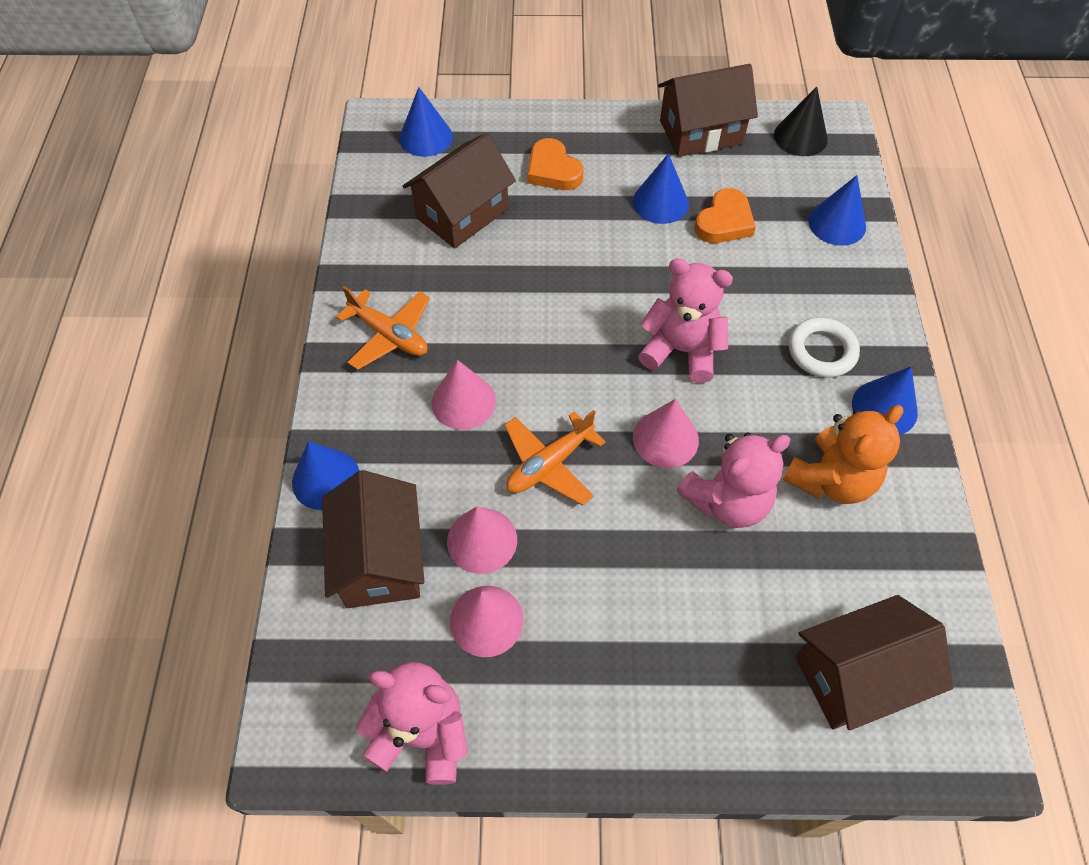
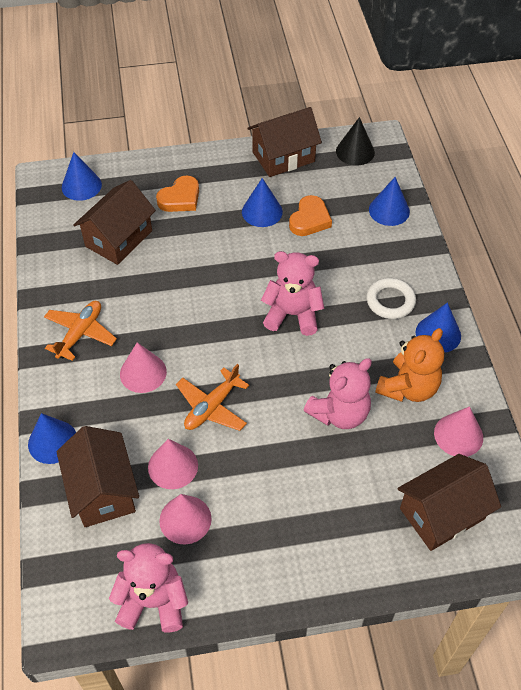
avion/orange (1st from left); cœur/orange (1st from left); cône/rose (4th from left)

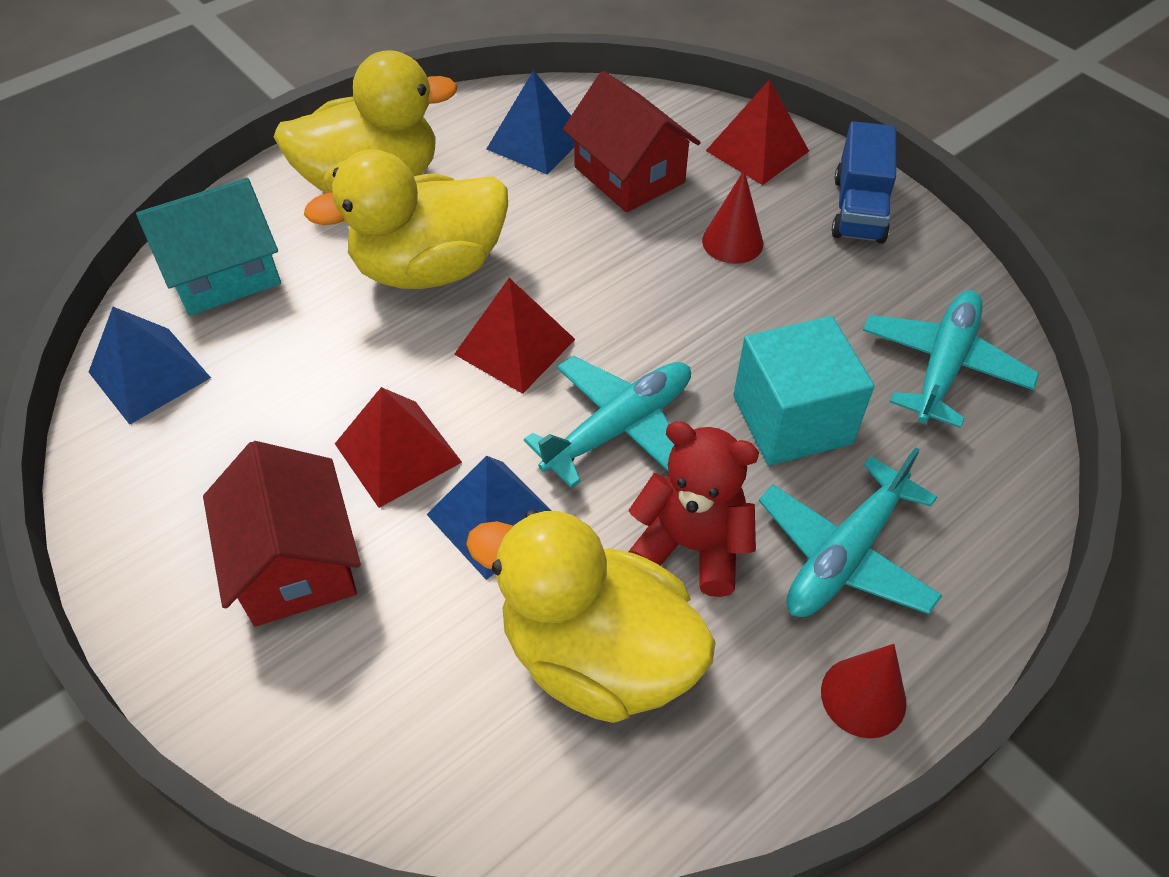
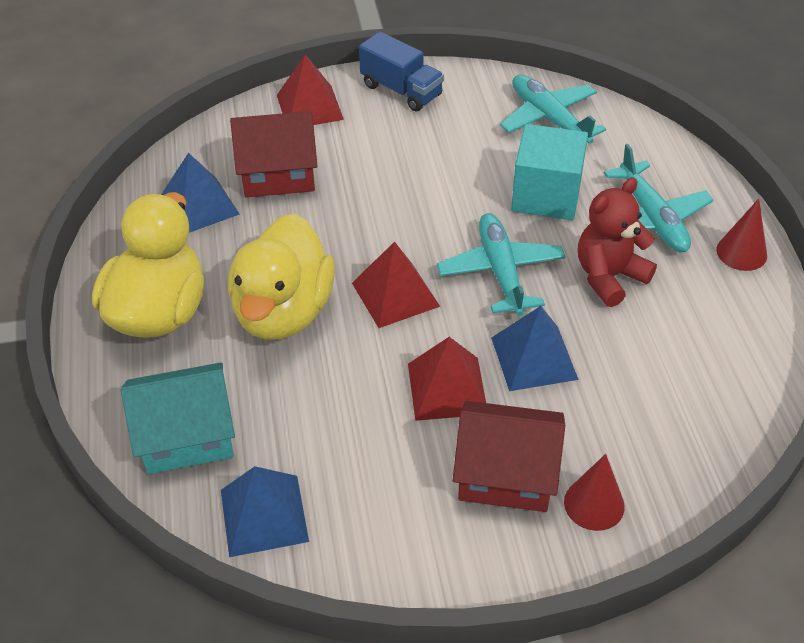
maison/turquoise; canard/jaune (3rd from left in the first image); cône/rouge (1st from left)

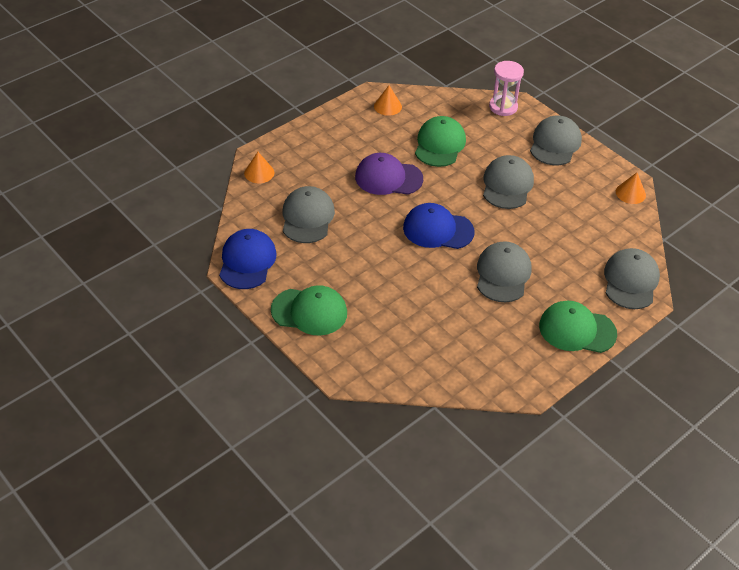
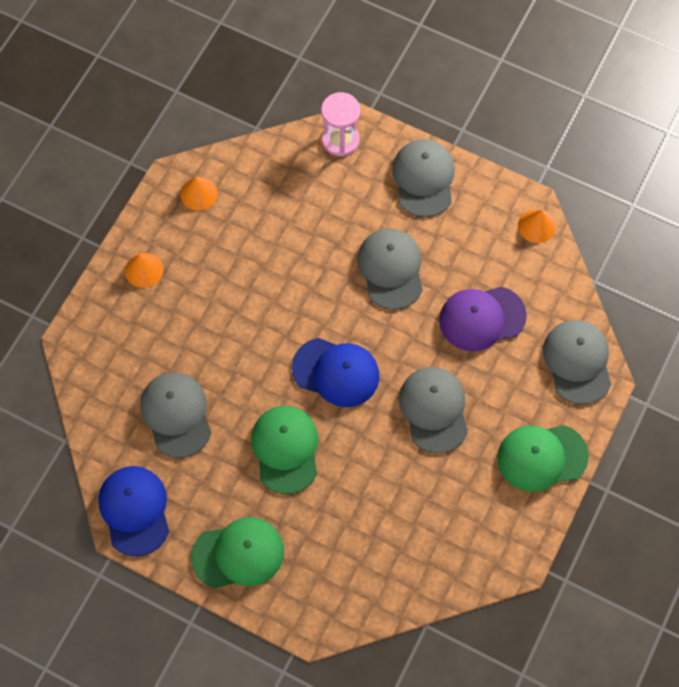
cône/orange (1st from left); casquette/violet; casquette/bleu (2nd from left); casquette/vert (2nd from left)

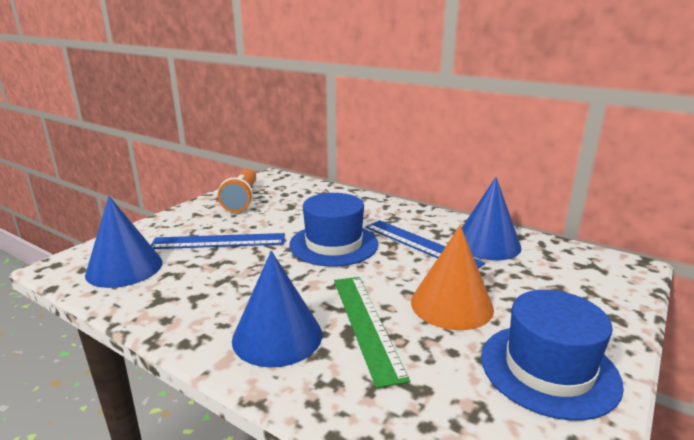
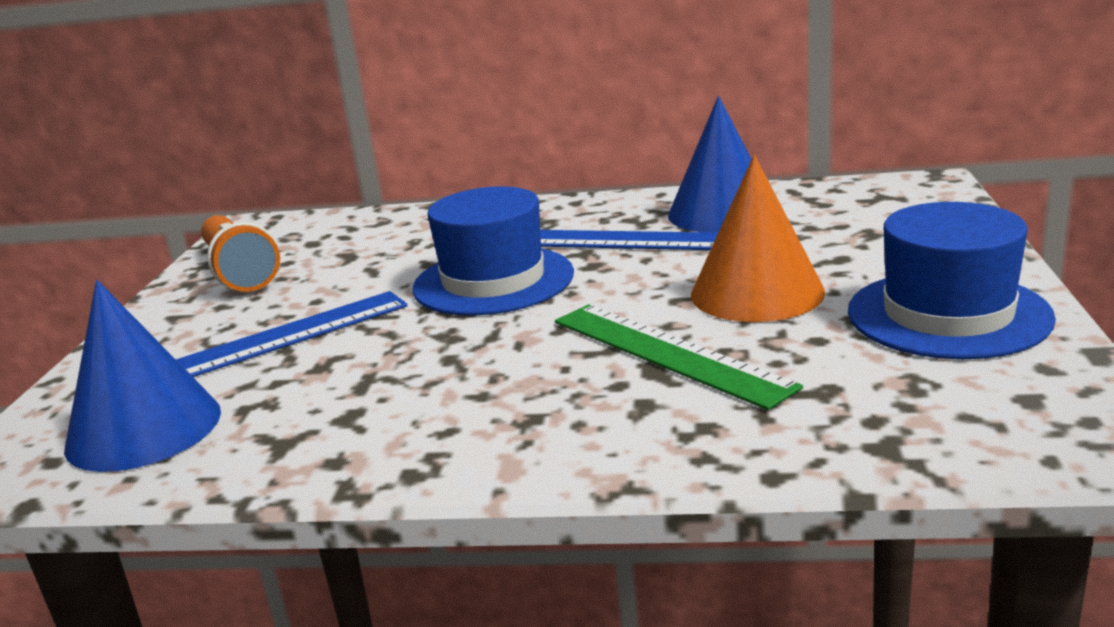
cône/bleu (2nd from left in the first image)

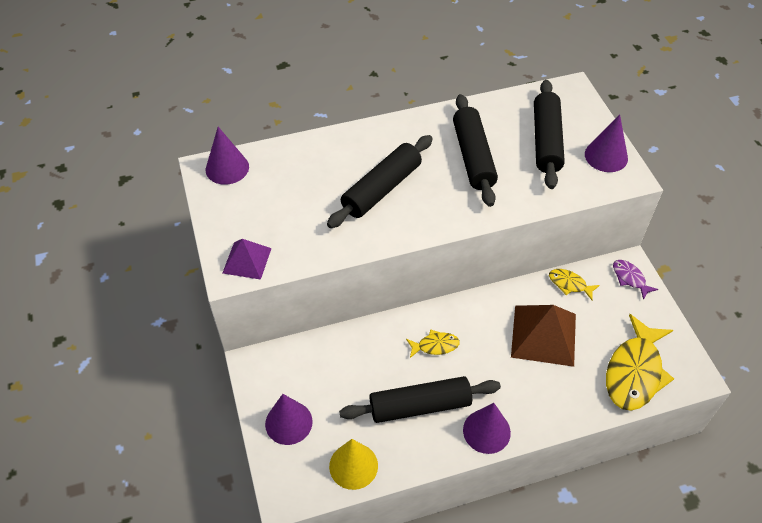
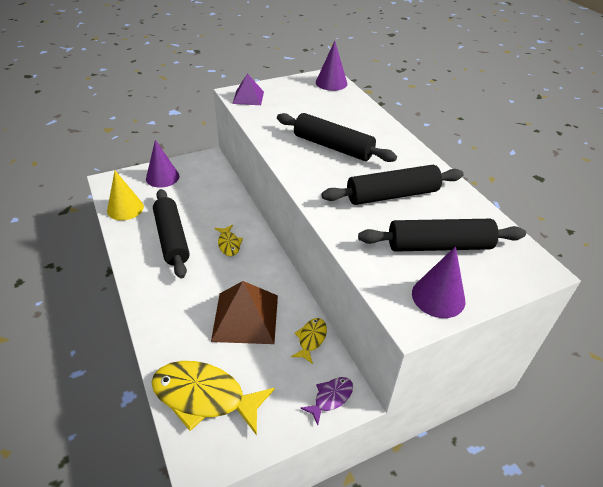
cône/violet (3rd from left in the first image)

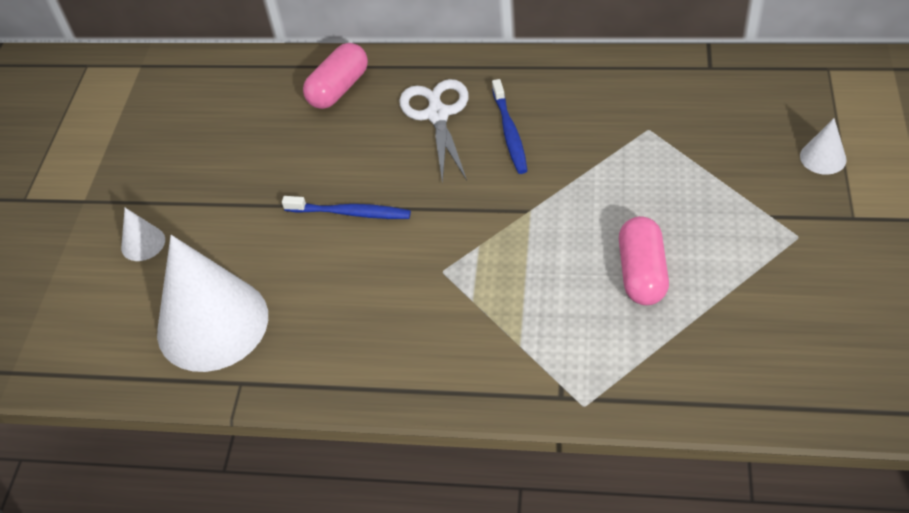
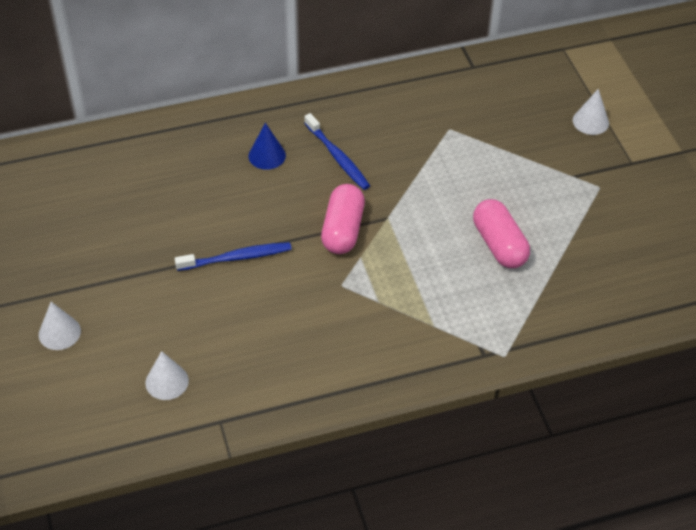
cône/blanc (2nd from left); gélule/rose (1st from left); cône/bleu

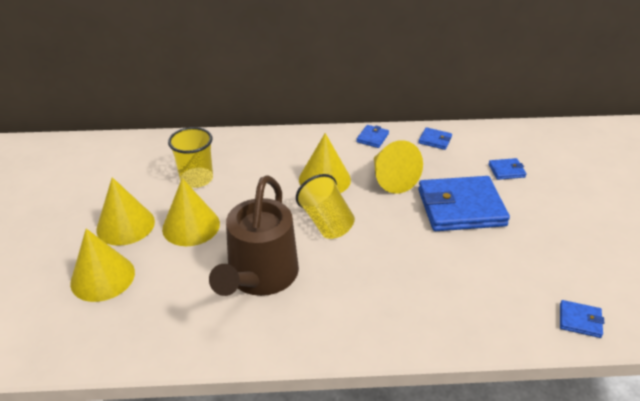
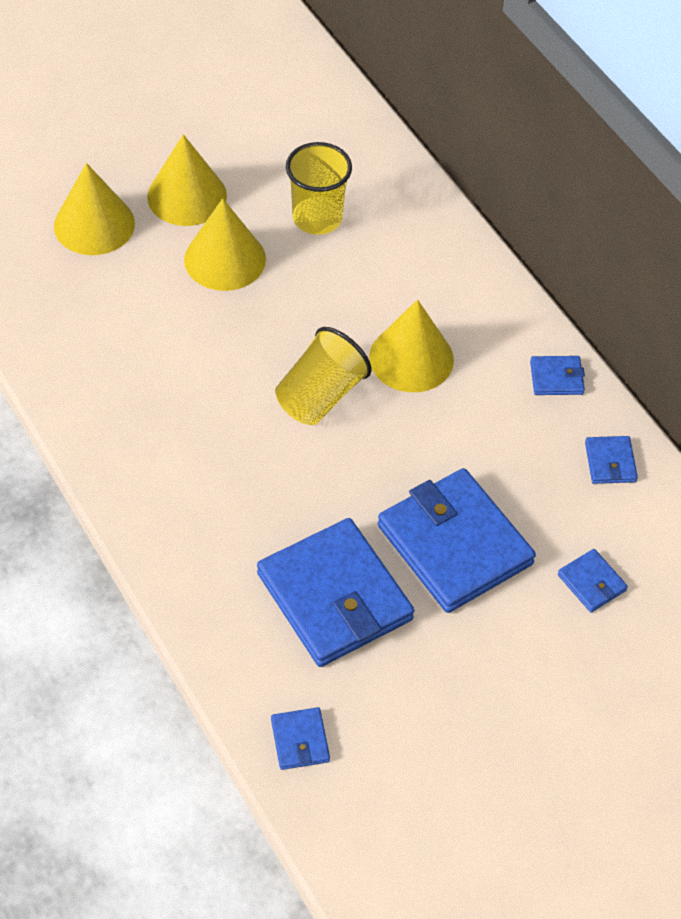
arrosoir/marron; cône/jaune (5th from left in the first image); portefeuille/bleu (2nd from left)

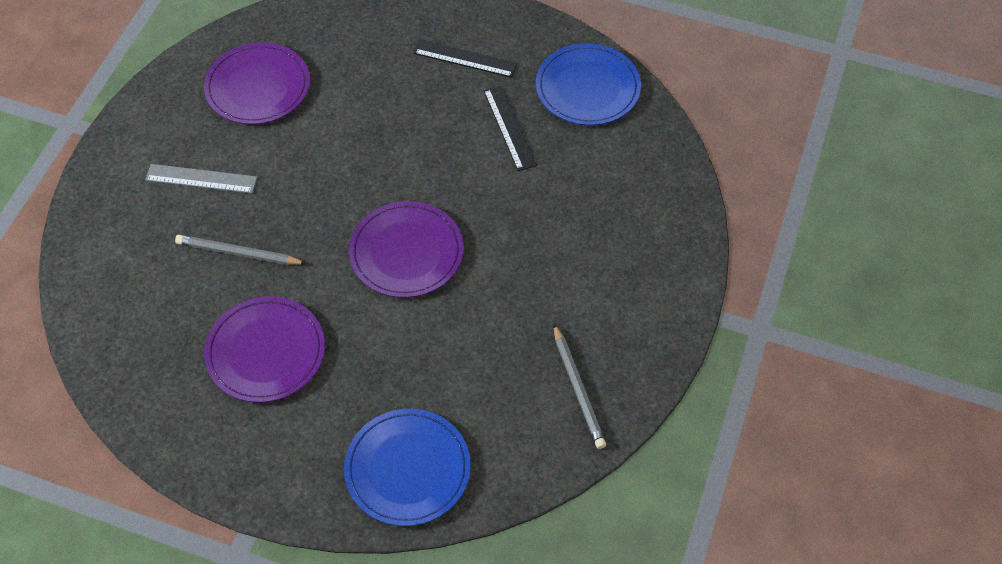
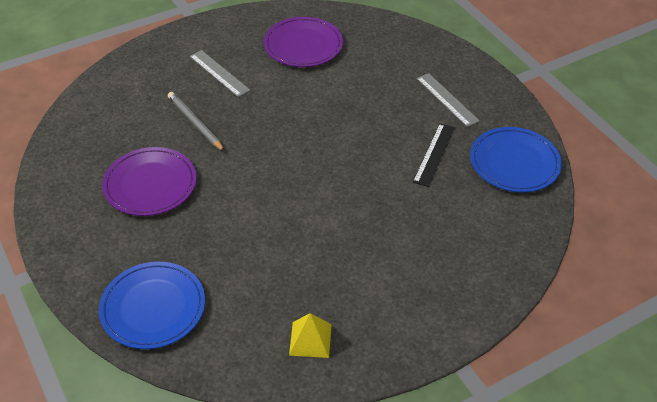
assiette/violet (3rd from left in the first image); règle/gris (2nd from left); pyramide/jaune

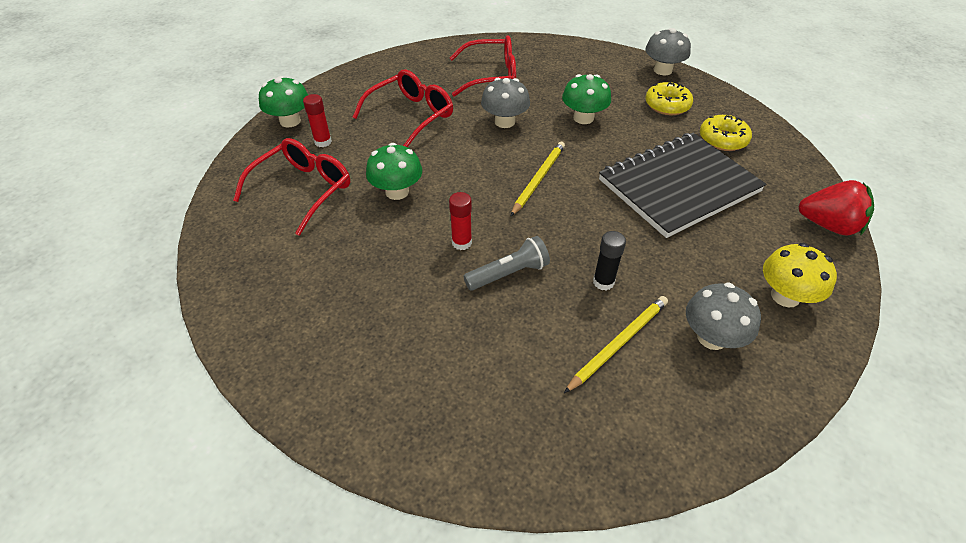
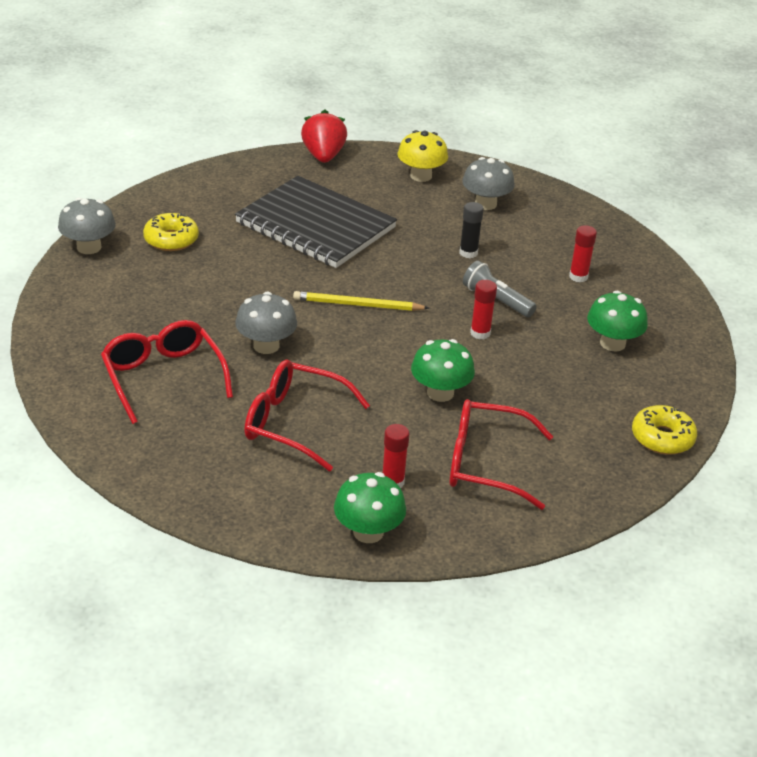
champignon/vert (3rd from left); crayon/jaune (2nd from left in the first image); beignet/jaune (2nd from left); bâton de colle/rouge (3rd from left)

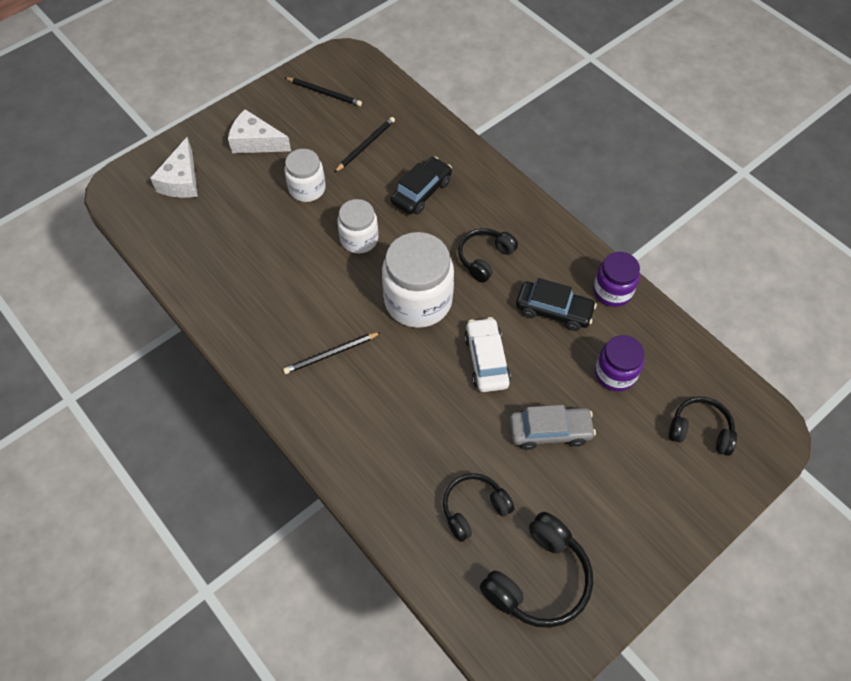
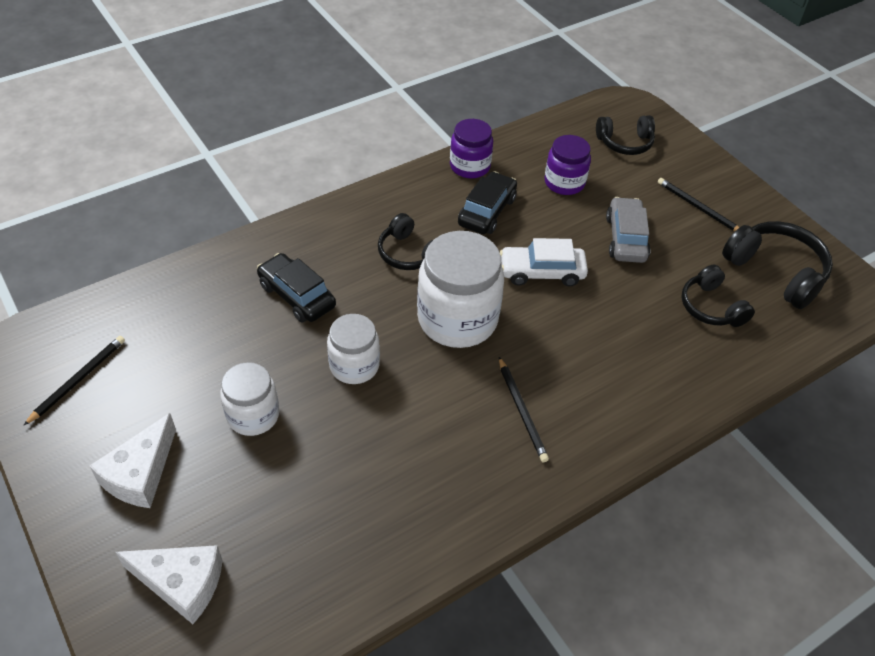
crayon/noir (3rd from left); casque audio/noir (2nd from left)

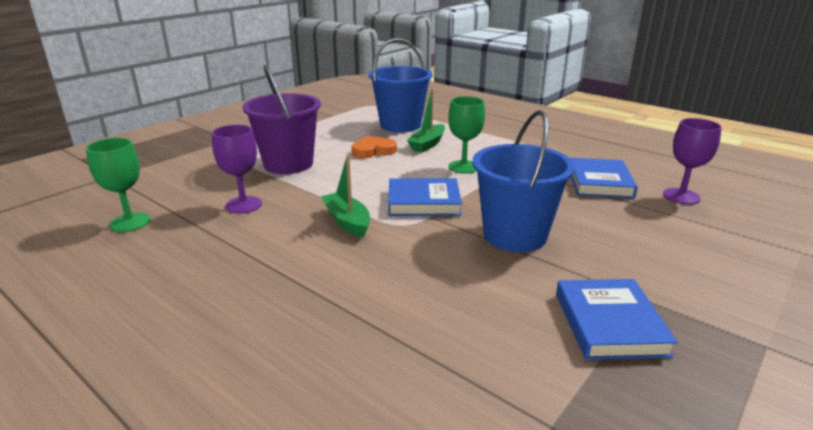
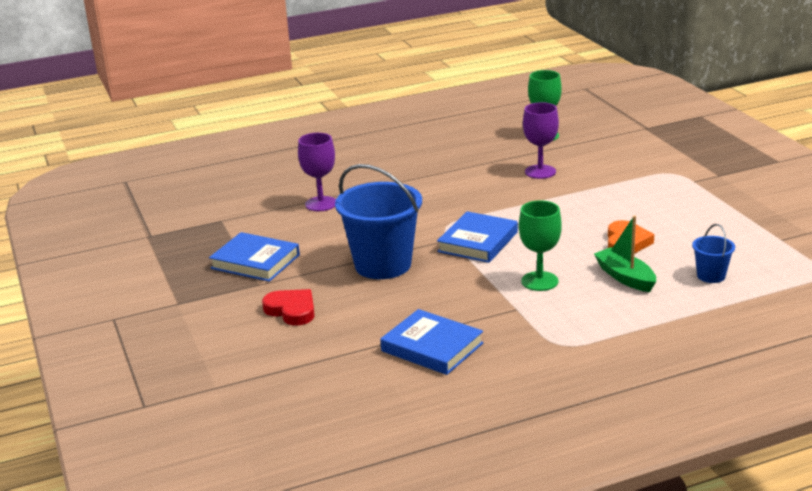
seau/violet; bateau/vert (1st from left in the first image); seau/bleu (2nd from left); verre à pied/violet (1st from left); cœur/rouge

